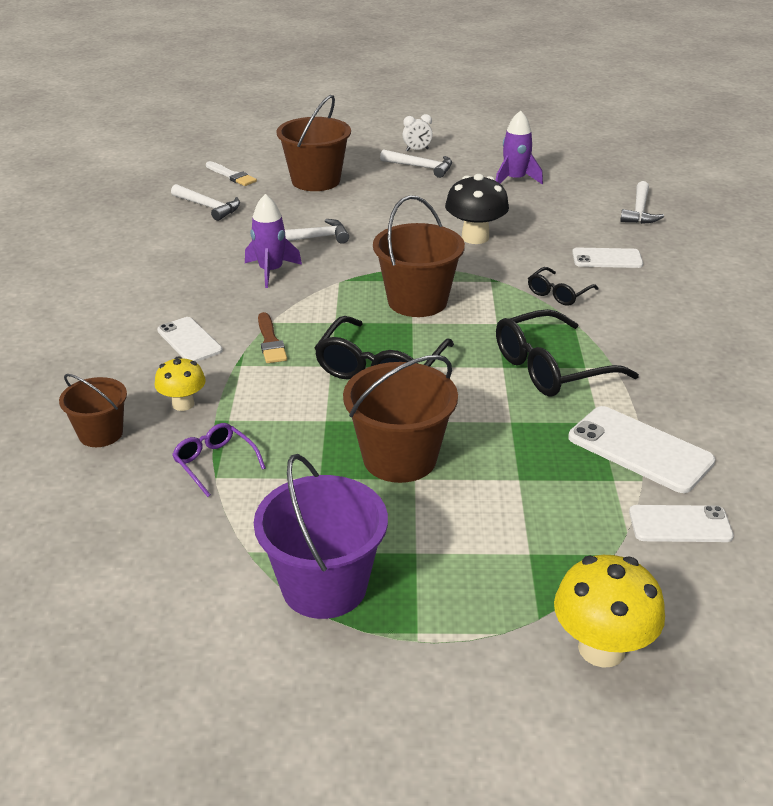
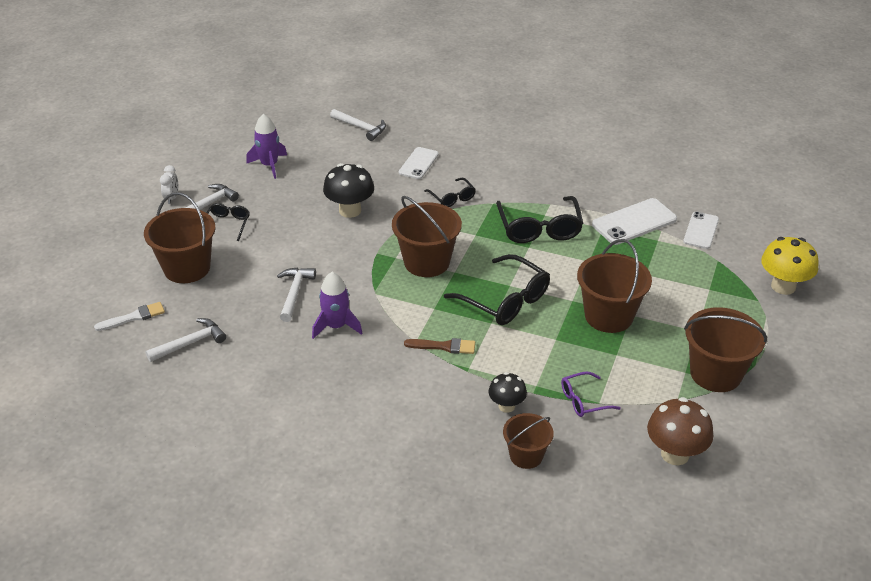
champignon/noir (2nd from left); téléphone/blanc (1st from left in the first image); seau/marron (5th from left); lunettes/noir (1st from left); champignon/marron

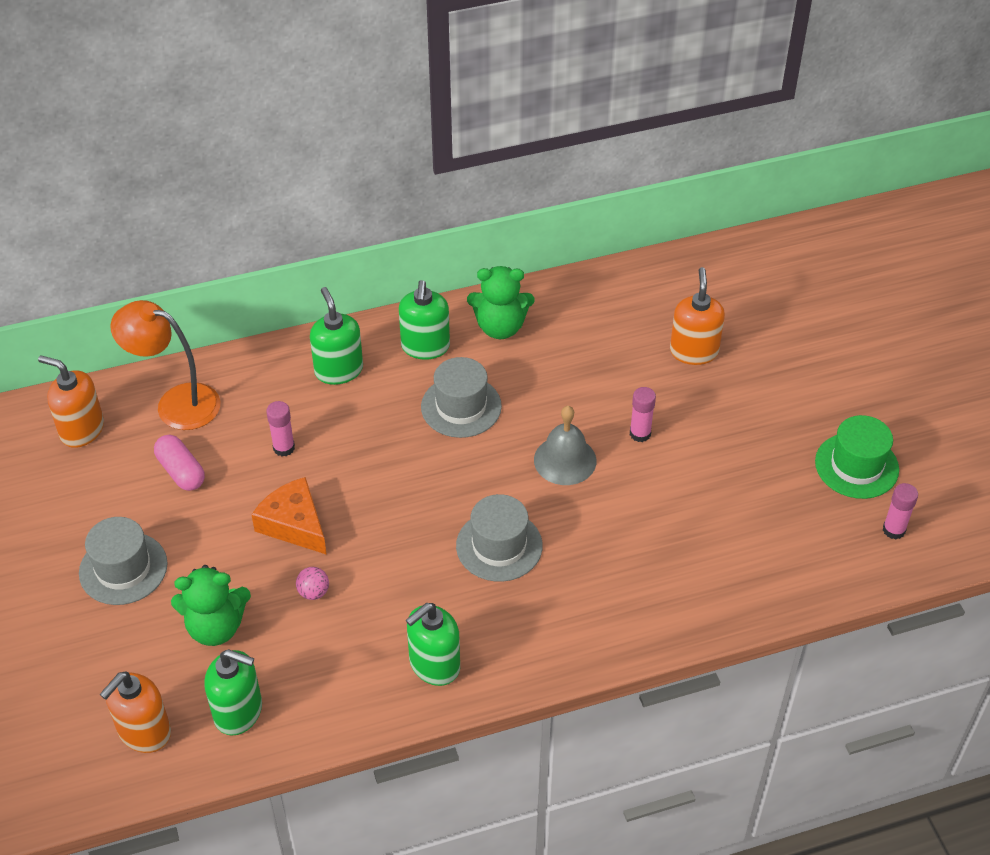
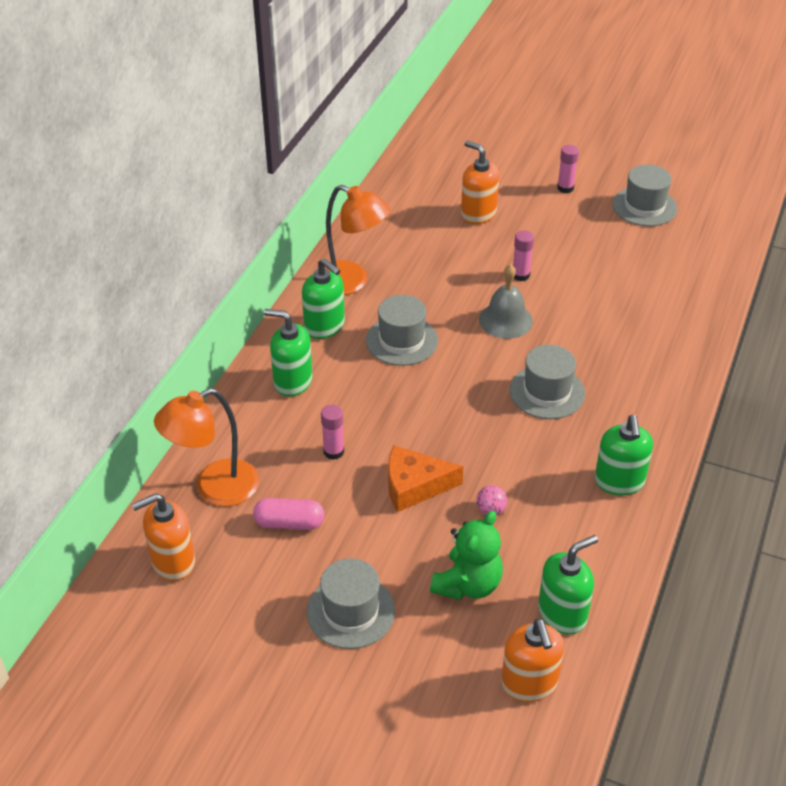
lampe/orange (2nd from left); chapeau/gris (4th from left); bâton de colle/rose (3rd from left)

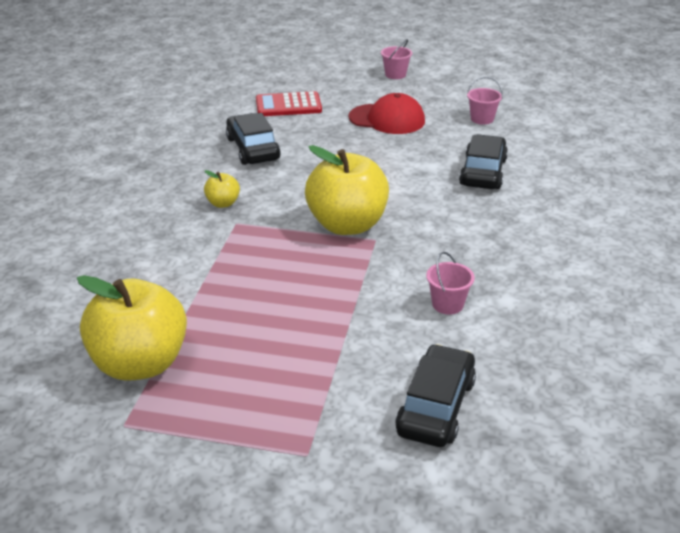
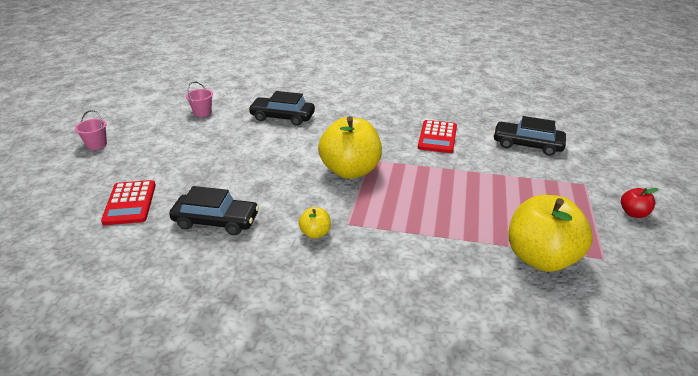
voiture/noir (1st from left); casquette/rouge; calculatrice/rouge (2nd from left); pomme/rouge

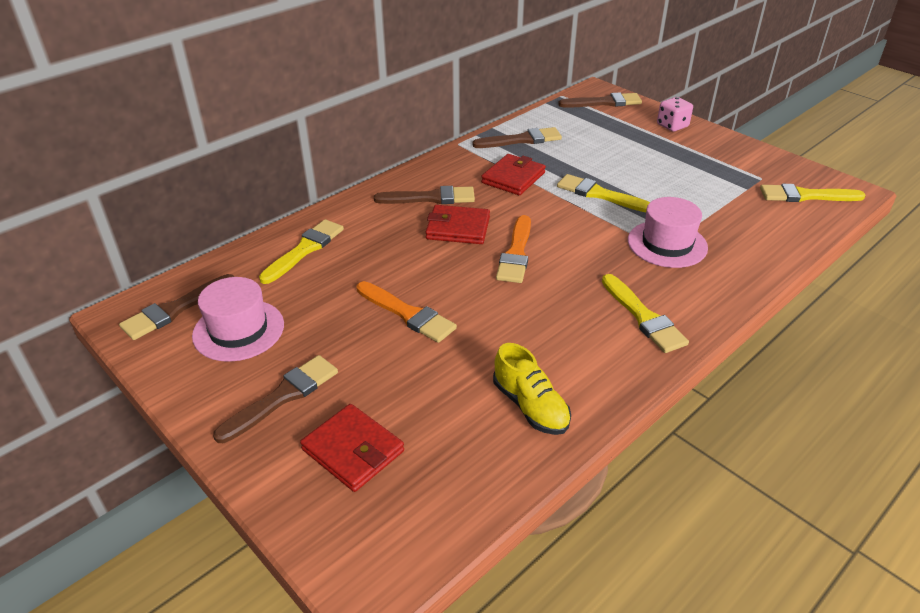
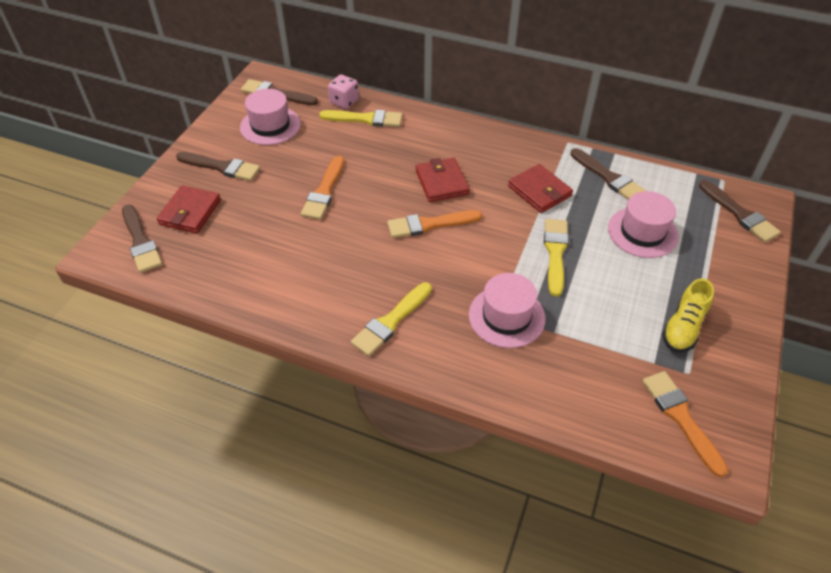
pinceau/marron (1st from left); portefeuille/rouge (3rd from left); chaussure/jaune; dé/rose; pinceau/orange (3rd from left); chapeau/rose (3rd from left)

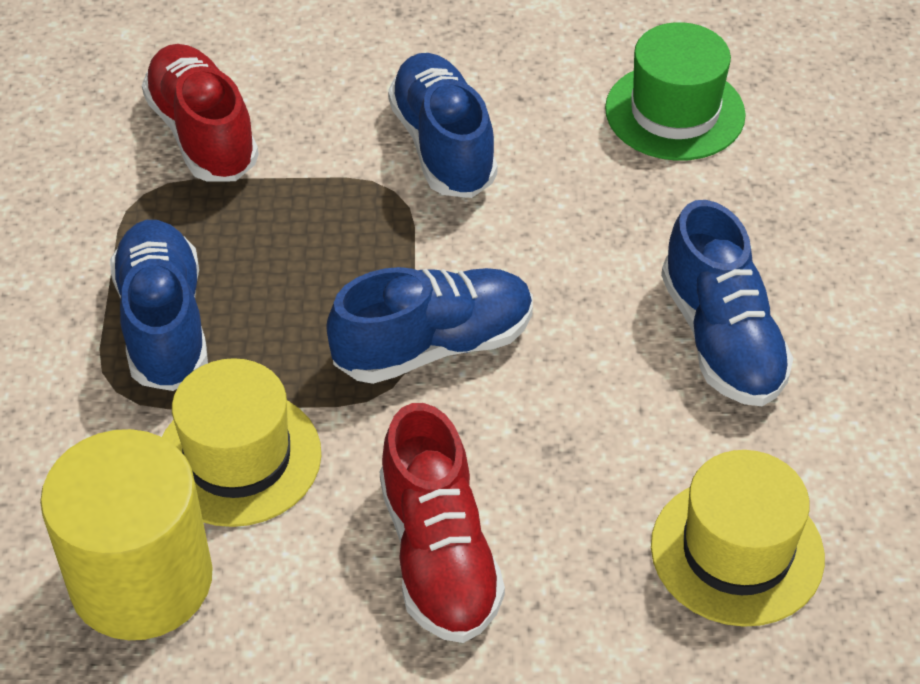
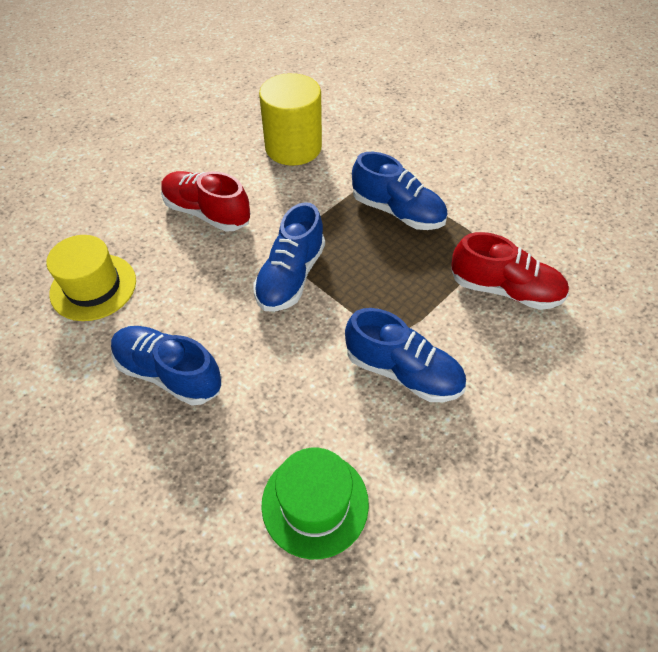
chapeau/jaune (1st from left in the first image)

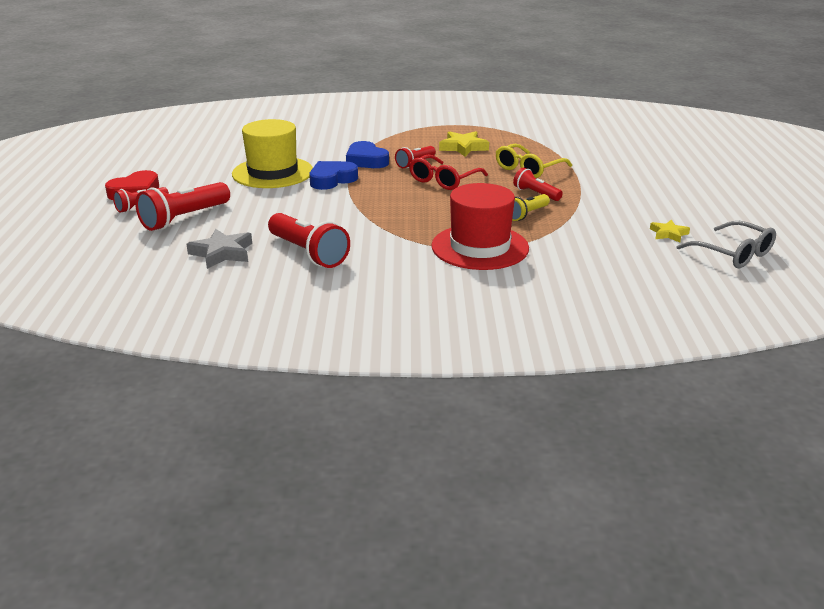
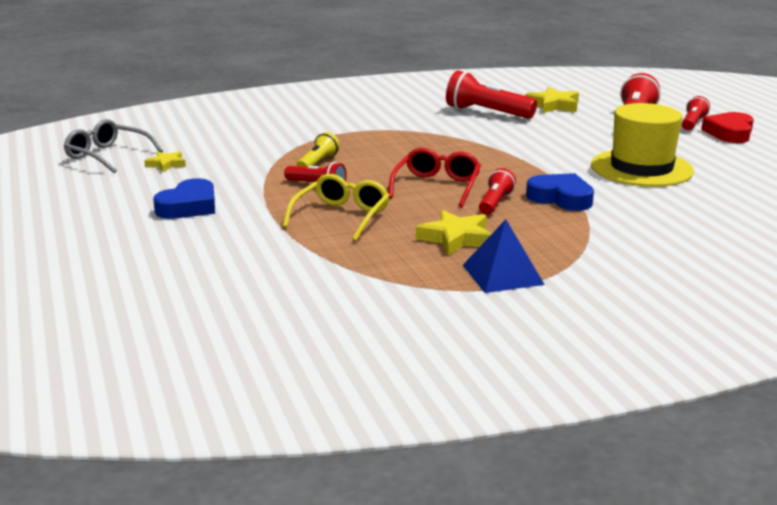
étoile/jaune (3rd from left); cœur/bleu (1st from left); chapeau/rouge; pyramide/bleu

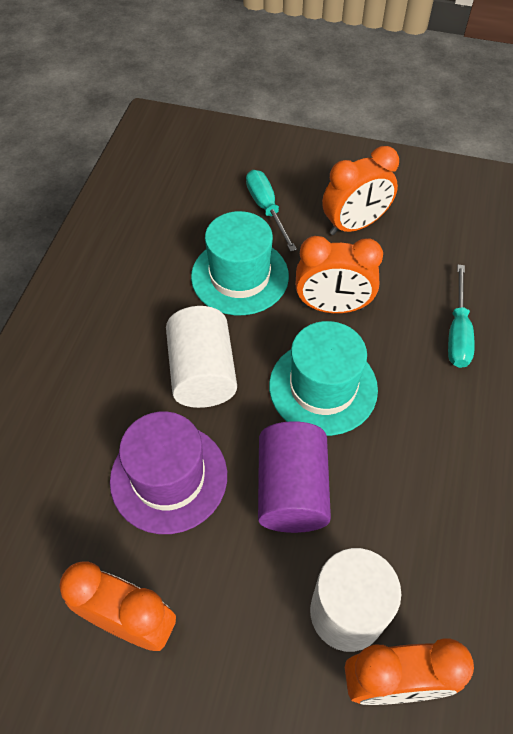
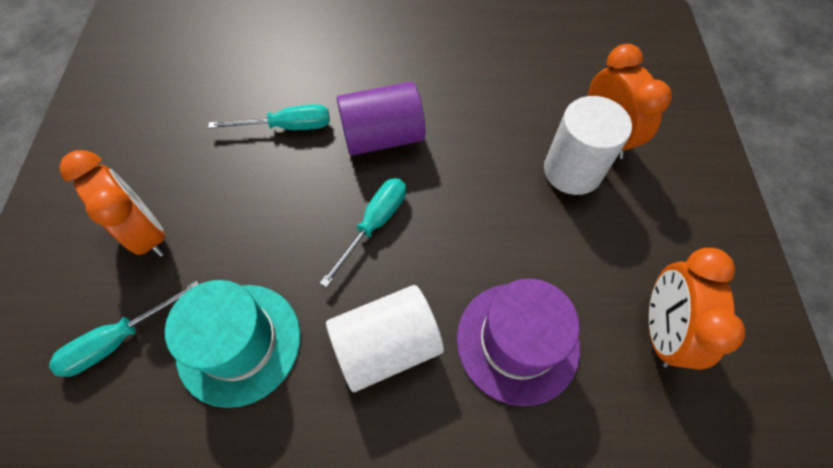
cylindre/violet; tournevis/turquoise (3rd from left); réveil/orange (2nd from left in the first image)

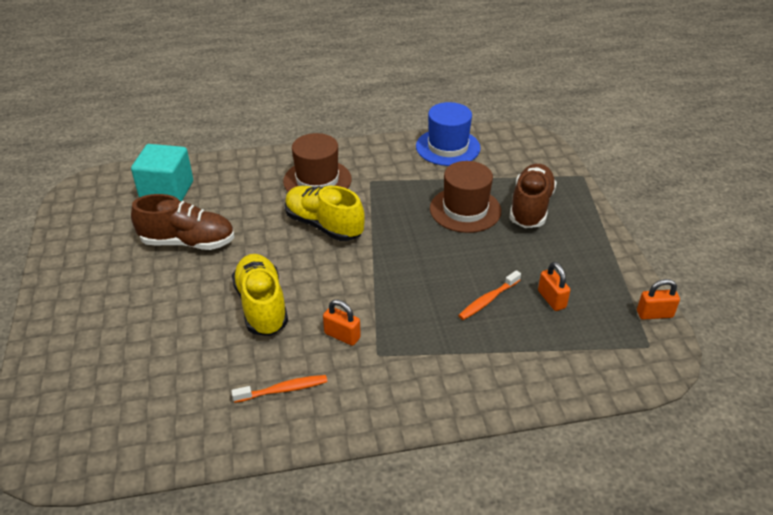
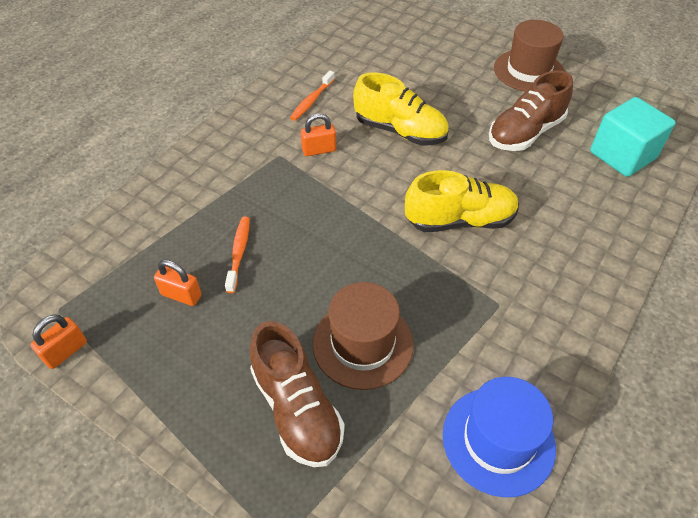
chapeau/marron (2nd from left)

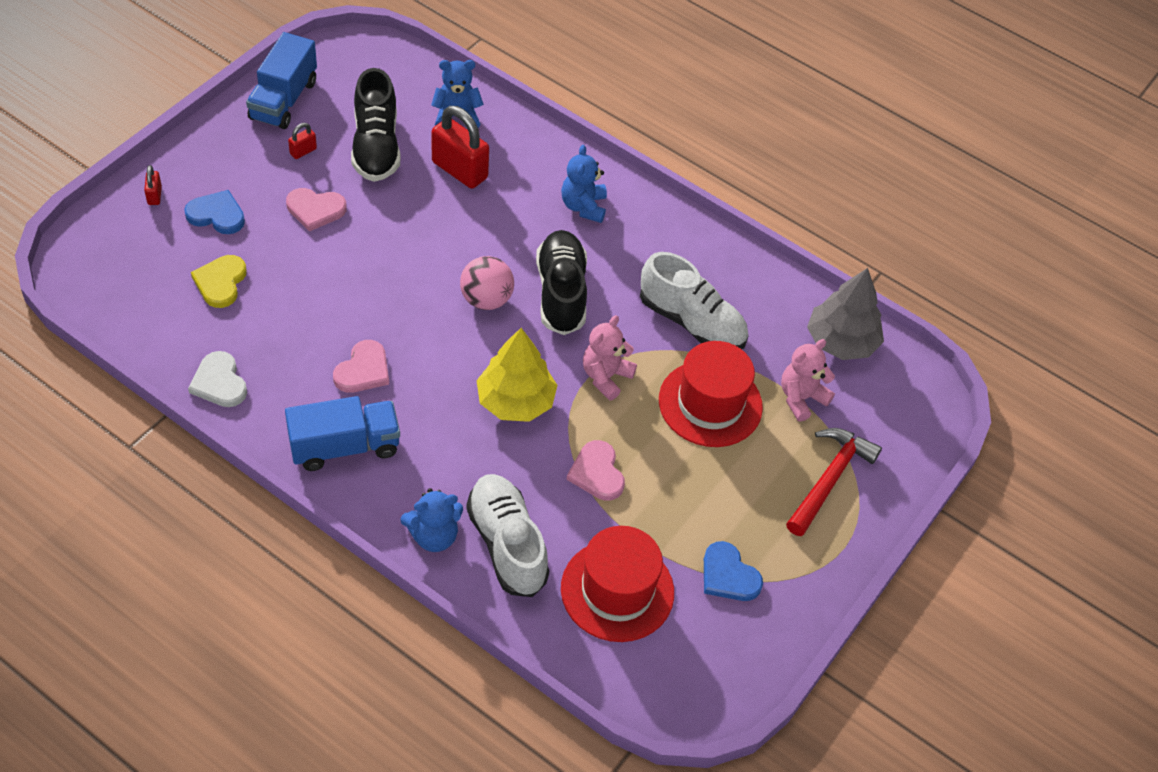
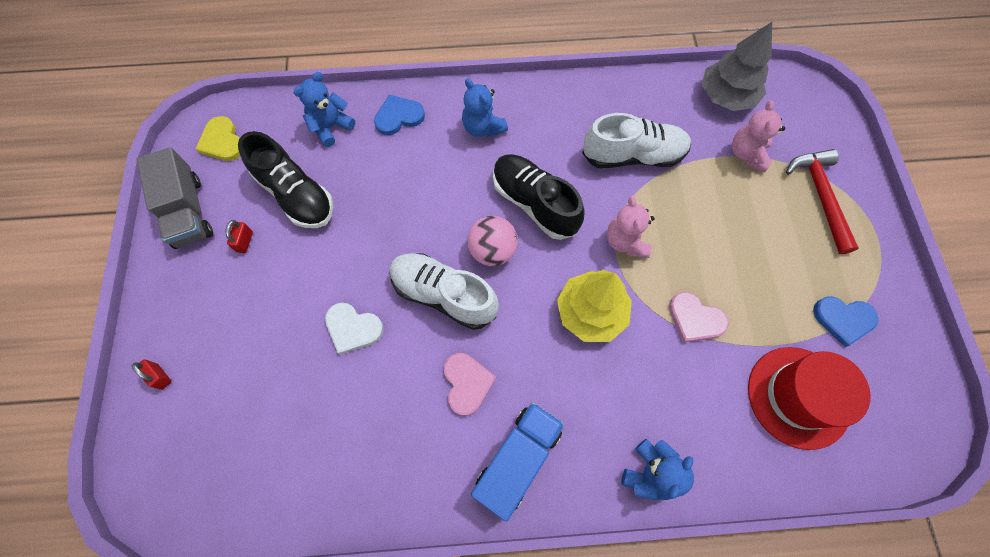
cœur/bleu (1st from left); cœur/blanc; cœur/jaune; camion/gris; cœur/rose (1st from left in the first image); cadenas/rouge (3rd from left in the first image); chaussure/blanc (1st from left); chapeau/rouge (2nd from left in the first image)

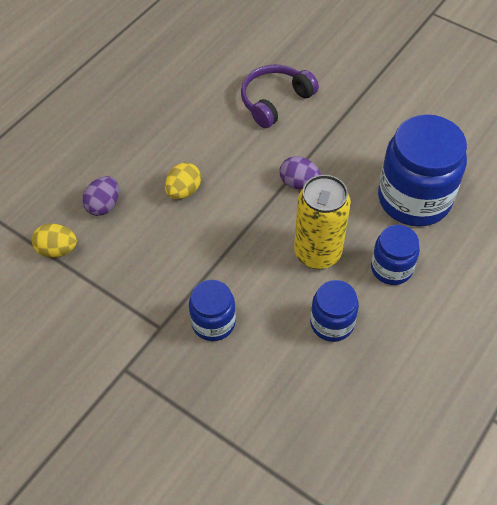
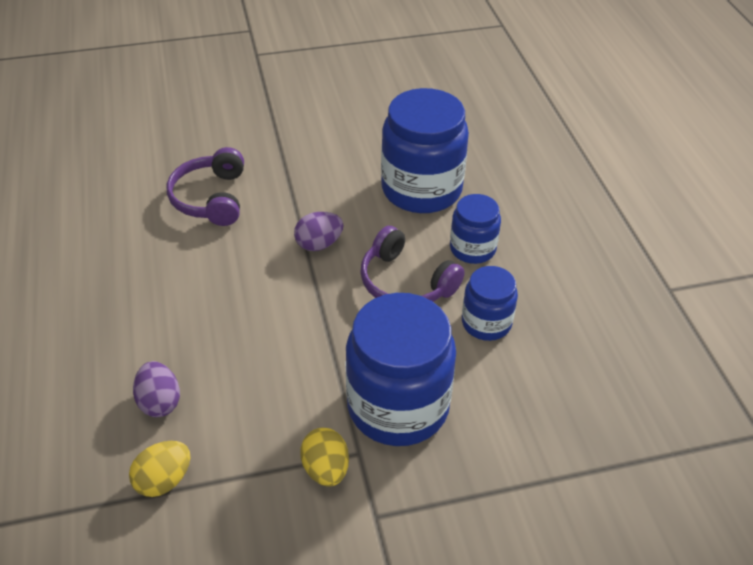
œuf/jaune (2nd from left); bocal/bleu (1st from left); casque audio/violet (2nd from left)

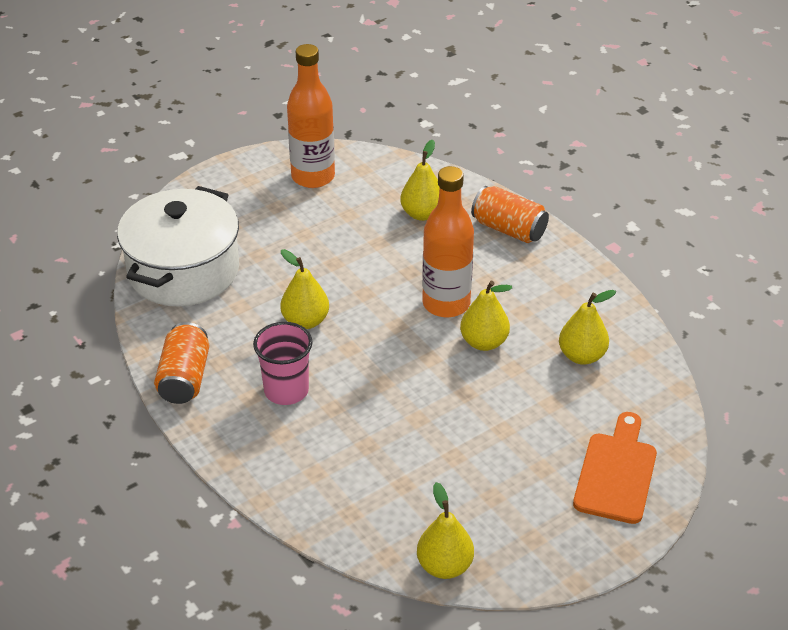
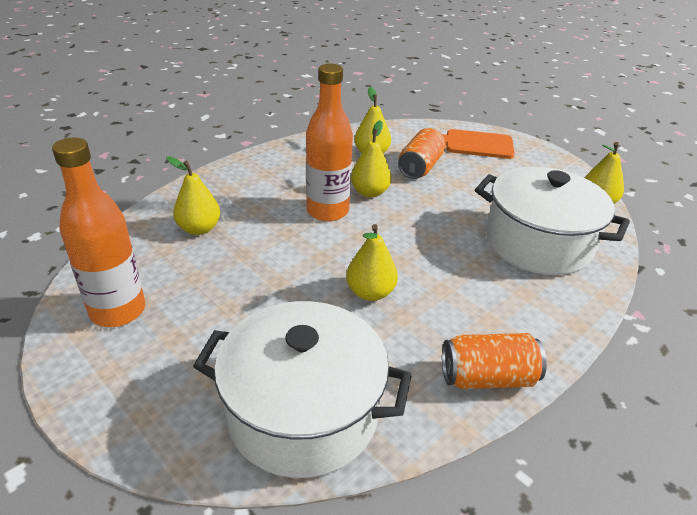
gobelet/rose; canette/orange (1st from left); marmite/blanc (2nd from left)

